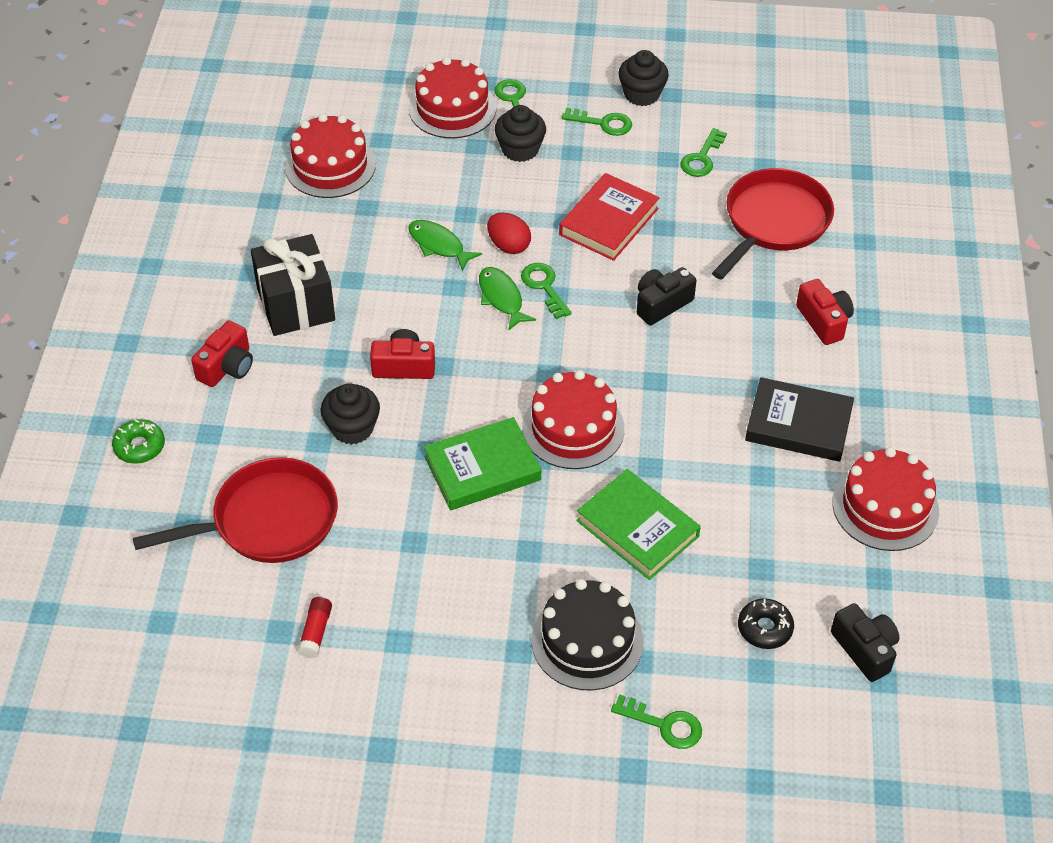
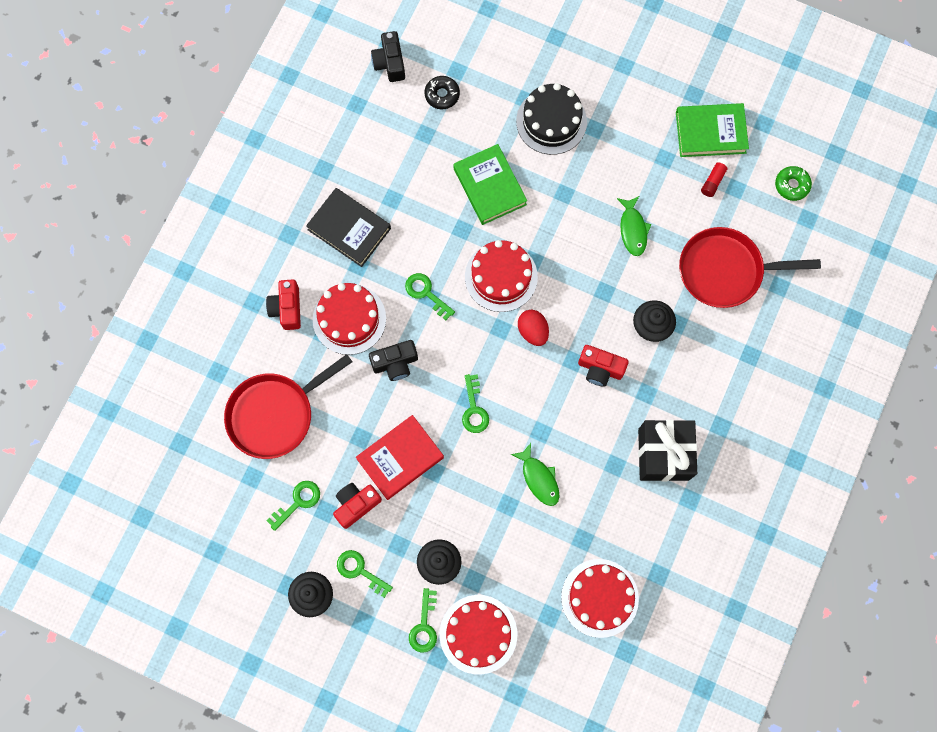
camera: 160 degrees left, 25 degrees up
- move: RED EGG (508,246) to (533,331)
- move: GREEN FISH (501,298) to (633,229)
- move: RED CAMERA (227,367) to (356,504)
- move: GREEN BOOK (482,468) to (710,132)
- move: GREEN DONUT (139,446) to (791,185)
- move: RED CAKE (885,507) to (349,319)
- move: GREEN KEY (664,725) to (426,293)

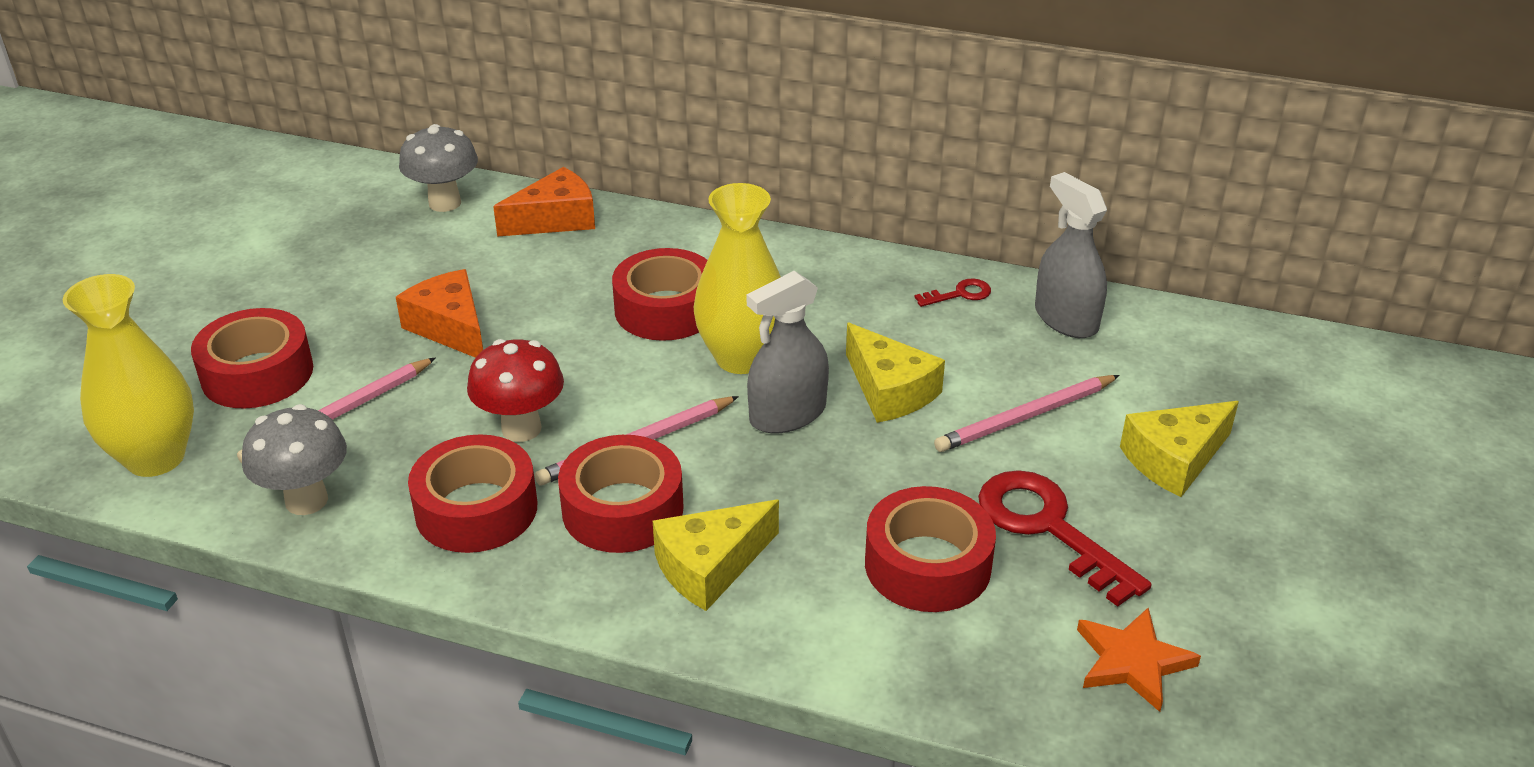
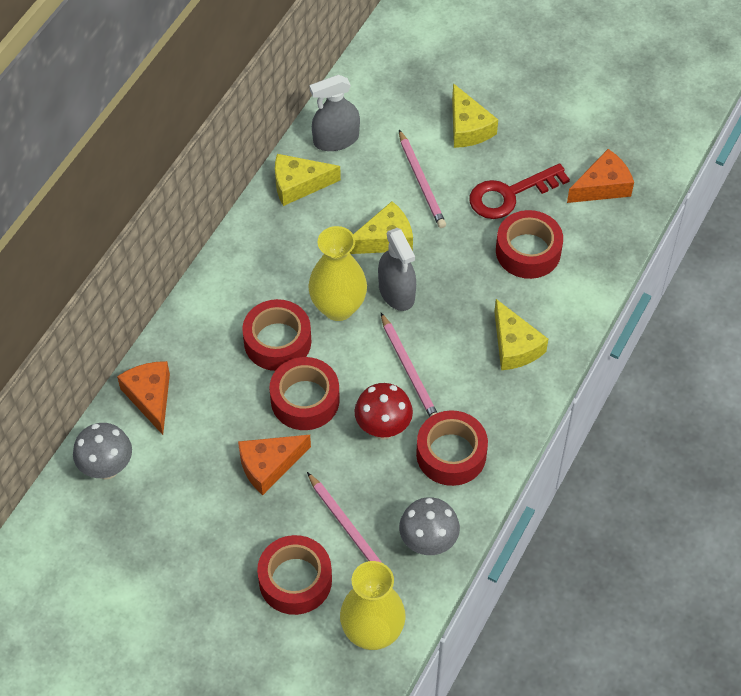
camera: 80 degrees left, 20 degrees up
- replace: RED KEY (960,294) to YELLOW CHEESE (298,184)
- move: RED TAPE (622,509) to (305,400)
- replace: ORANGE STAR (1132,662) to ORANGE CHEESE (602,186)

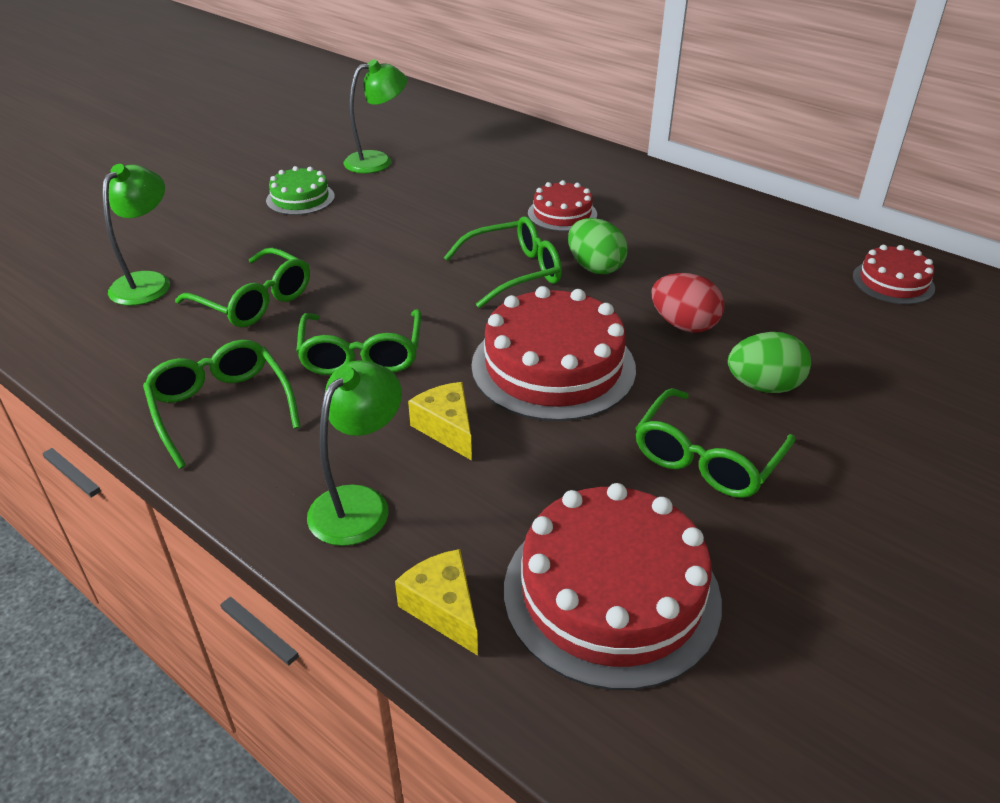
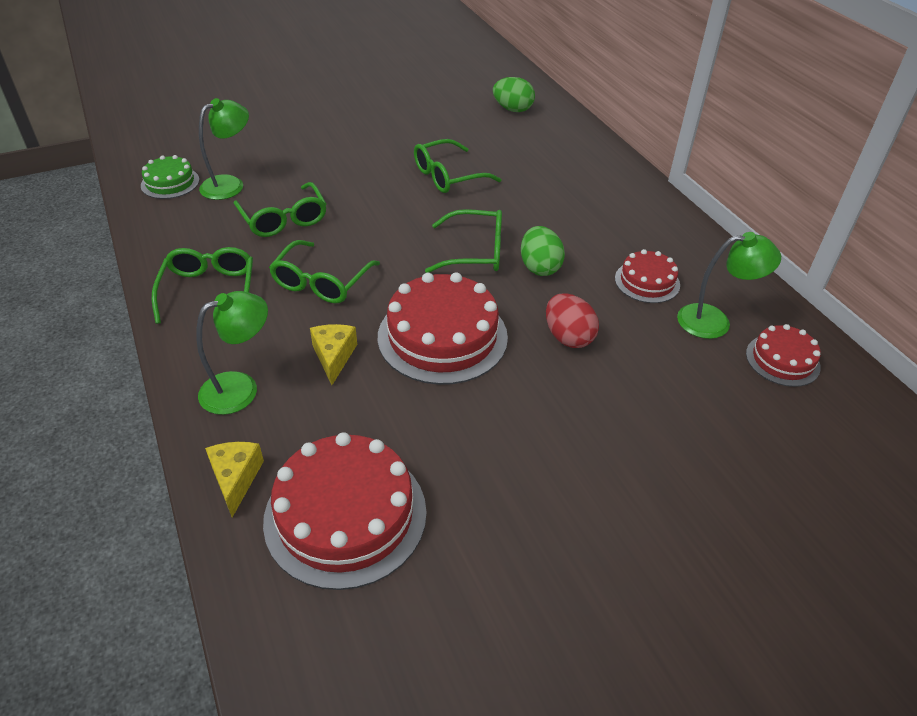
camera: 25 degrees right, 5 degrees up
- move: GREEN LAMP (378,161) to (714,321)
- move: GREEN CAKE (300,198) to (170,183)
- move: RED CAKE (562,214) to (647,281)
- move: GREEN EGG (763,386) to (512,109)
- move: GREEN GLASSES (707,458) to (448,176)

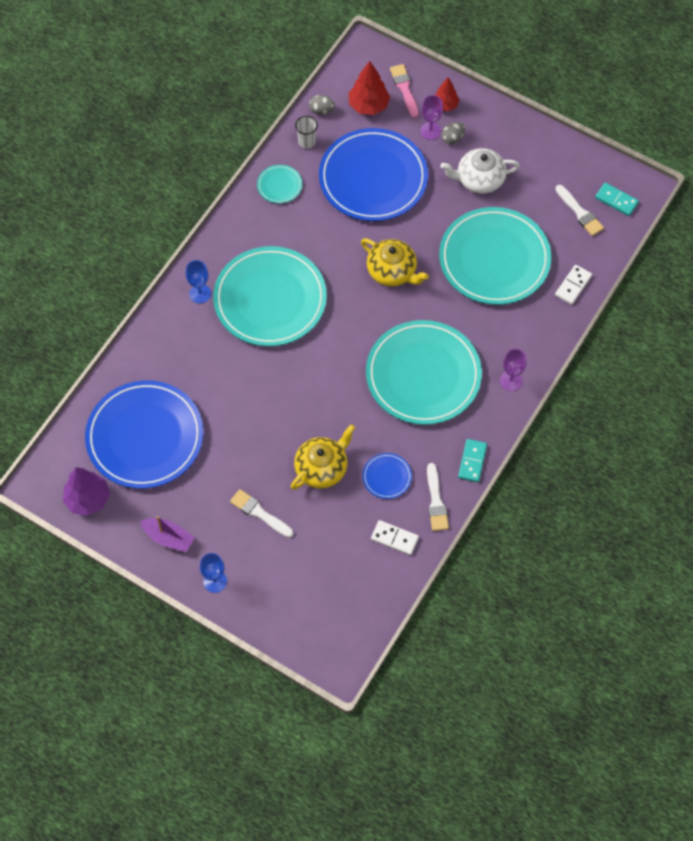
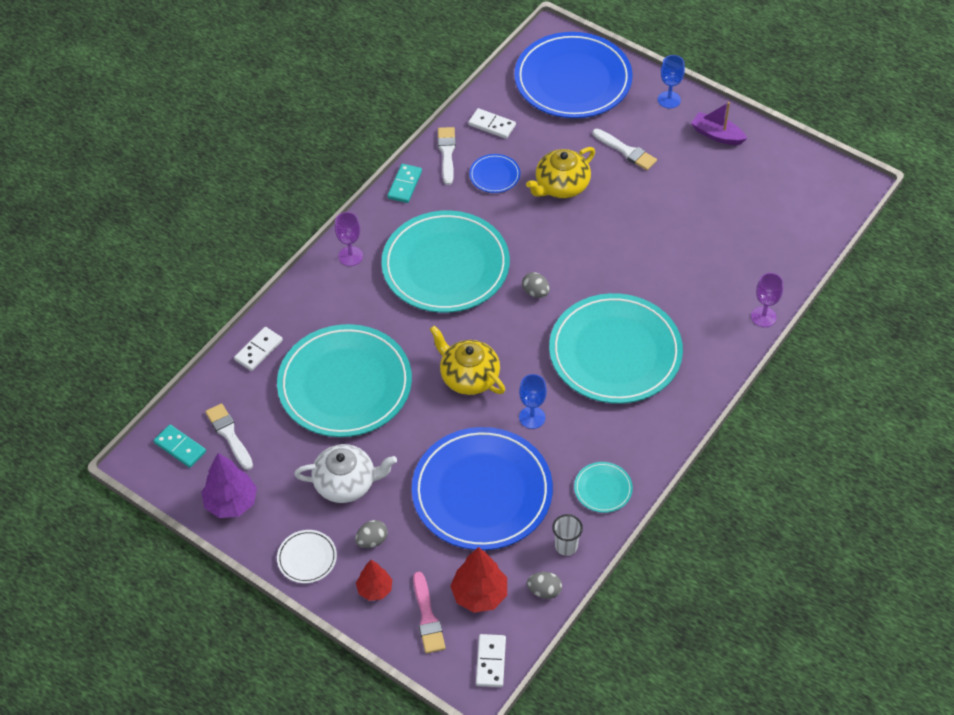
camera: 175 degrees left, 10 degrees down
- move: PURPLE GOBLET (430,131) to (763,317)
- move: BLUE GOBLET (200,293) to (532,417)
- move: BLUE PLATE (145,437) to (573,80)
- move: PURPLE TREE (88,499) to (231,503)
- insert: GREY EGG (535,292)
- insert: WHITE PLATE (307,558)
- insert: WHITE DOMINO (491,662)

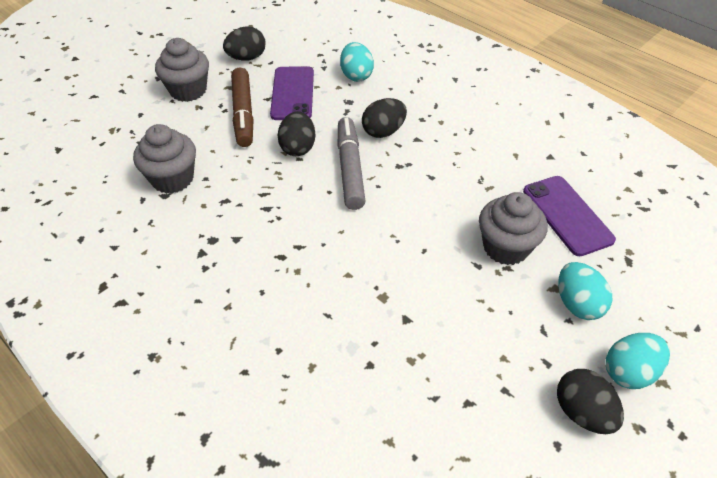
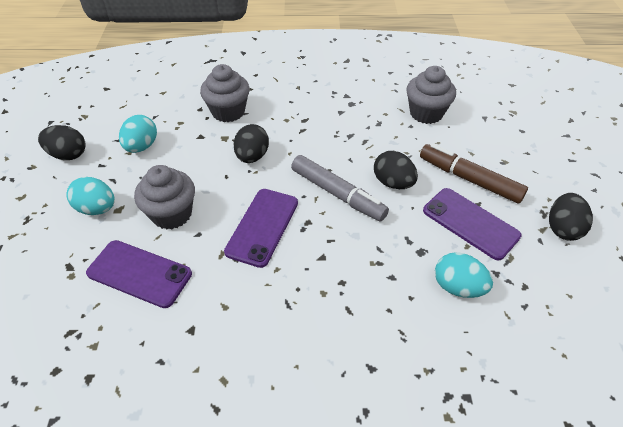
camera: 135 degrees right, 0 degrees up
- move: GREY CUPCAKE (188,90) to (228,111)
- move: BLACK EGG (383,131) to (252,156)
- move: TURQUOISE EGG (629,372) to (142,146)
- insert: PURPLE PHONE (262,227)

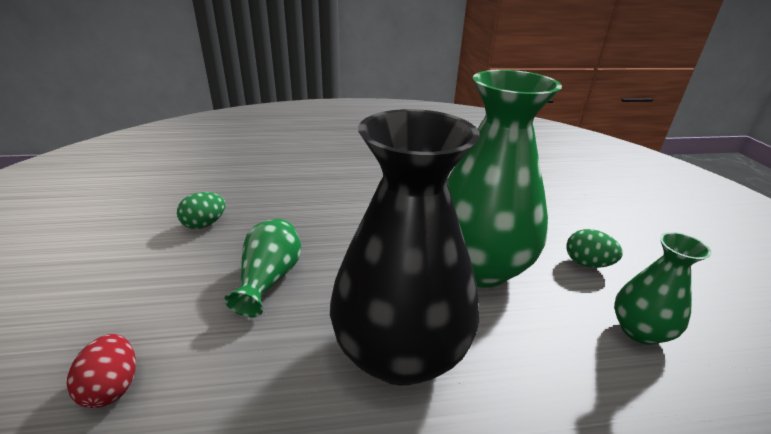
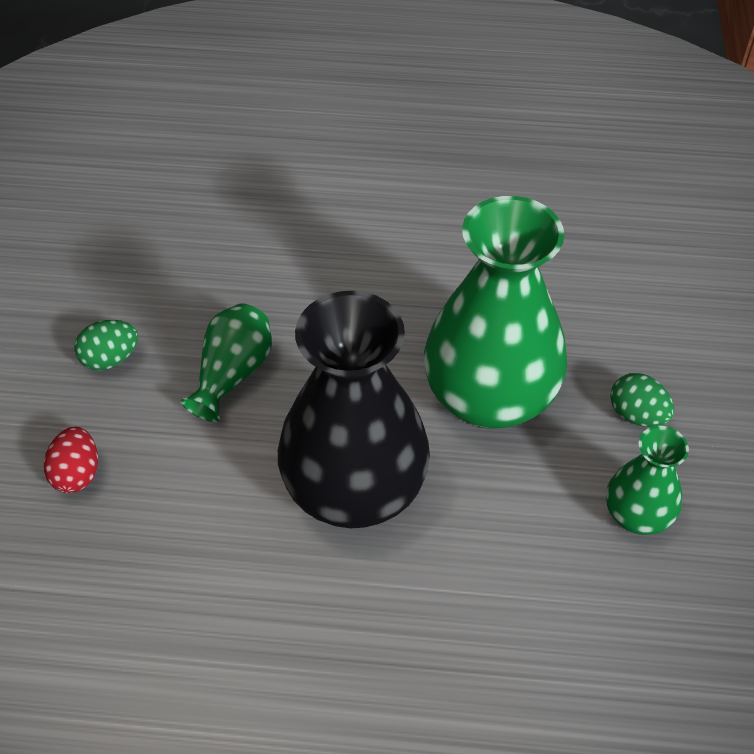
camera: 15 degrees right, 20 degrees up
- move: GREEN EGG (205,224) to (110,359)

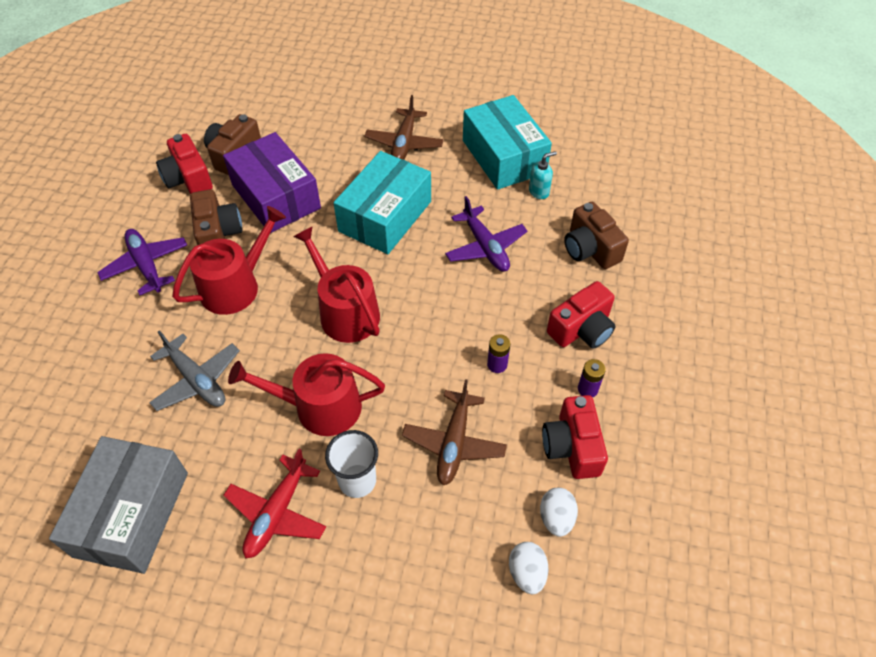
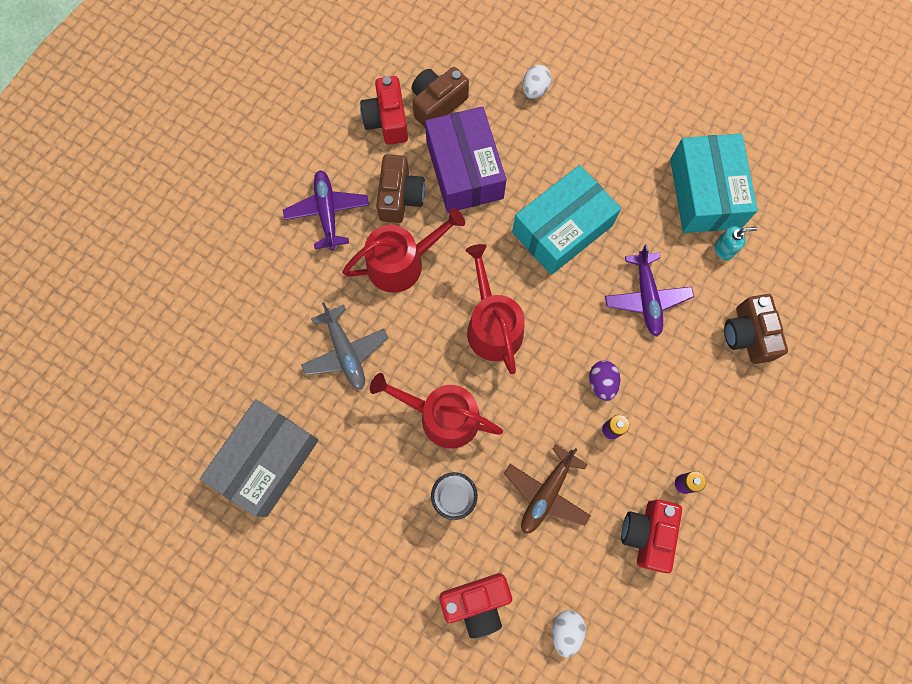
camera: 20 degrees right, 20 degrees up
- delete: BROWN PLANE (404,143)
- move: RED CAMERA (581,329) to (476,602)
- delete: RED PLANE (277,513)
- move: WHITE EGG (556,518) to (535,90)
- insert: PURPLE EGG (601,383)

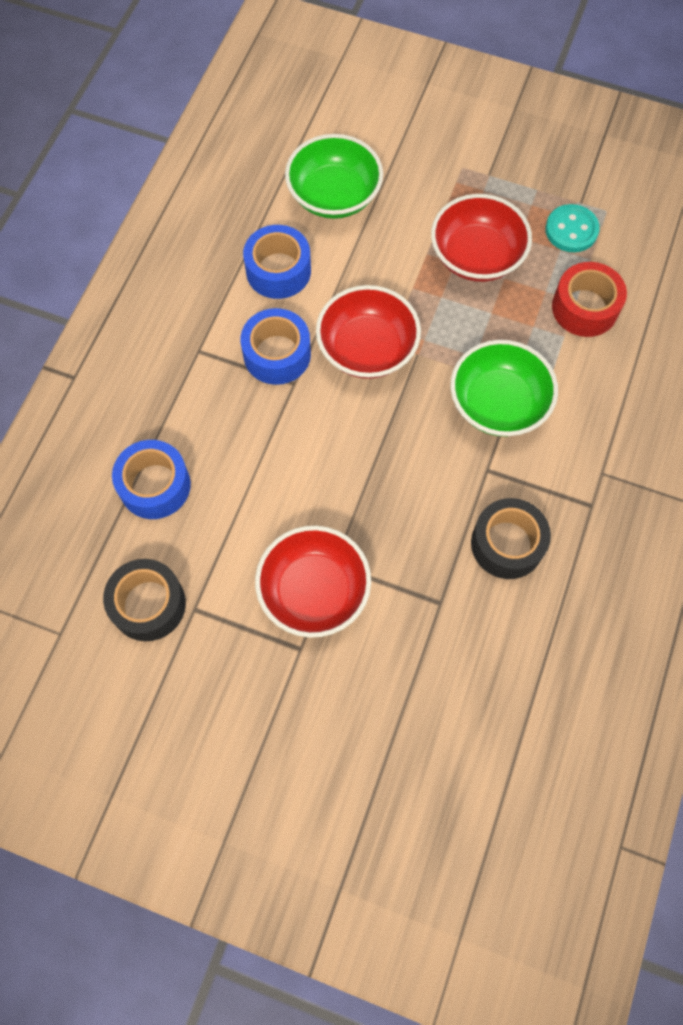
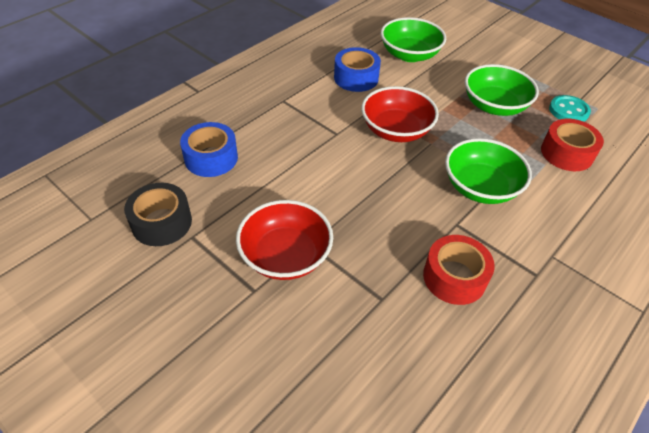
camera: 20 degrees right, 20 degrees down
- recolor: RED BOWL (476,256) to GREEN BOWL (494,106)
- delete: BLUE TAPE (277,354)
- recolor: BLACK TAPE (507,544) to RED TAPE (454,277)

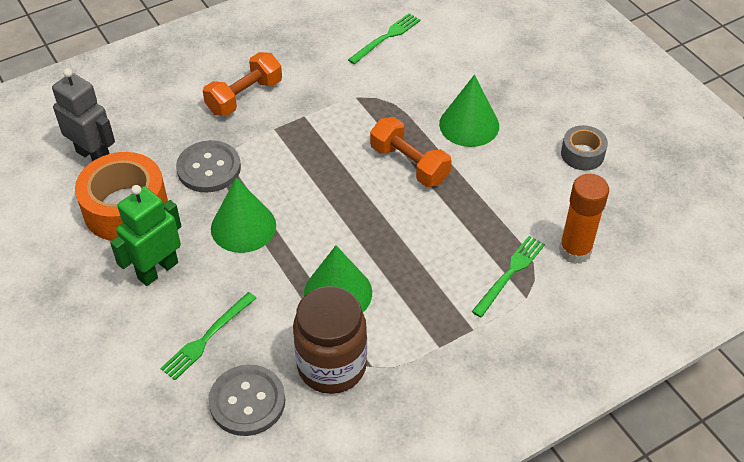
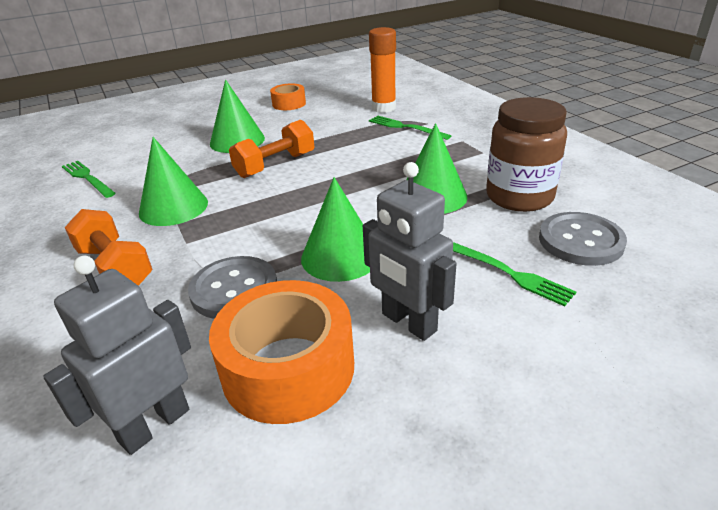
camera: 85 degrees left, 15 degrees down
- recolor: GREY TAPE (582,154) to ORANGE TAPE (289,104)
- recolor: GREEN ROBOT (157,270) to GREY ROBOT (408,322)
- insert: GREEN CONE (173,207)

